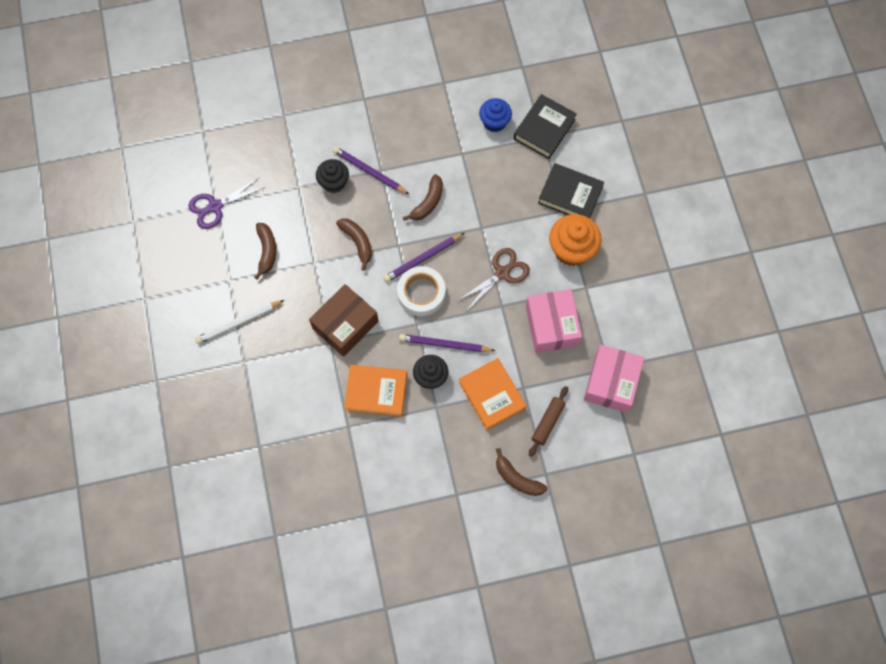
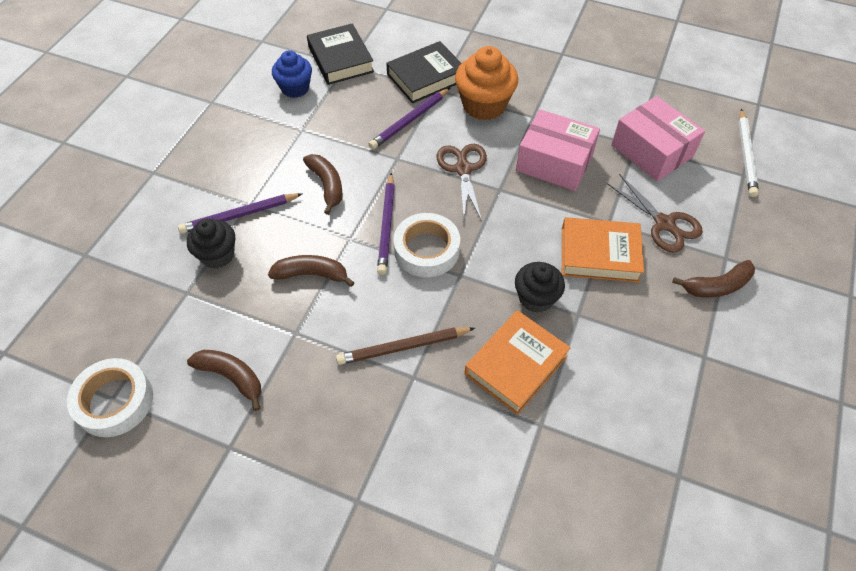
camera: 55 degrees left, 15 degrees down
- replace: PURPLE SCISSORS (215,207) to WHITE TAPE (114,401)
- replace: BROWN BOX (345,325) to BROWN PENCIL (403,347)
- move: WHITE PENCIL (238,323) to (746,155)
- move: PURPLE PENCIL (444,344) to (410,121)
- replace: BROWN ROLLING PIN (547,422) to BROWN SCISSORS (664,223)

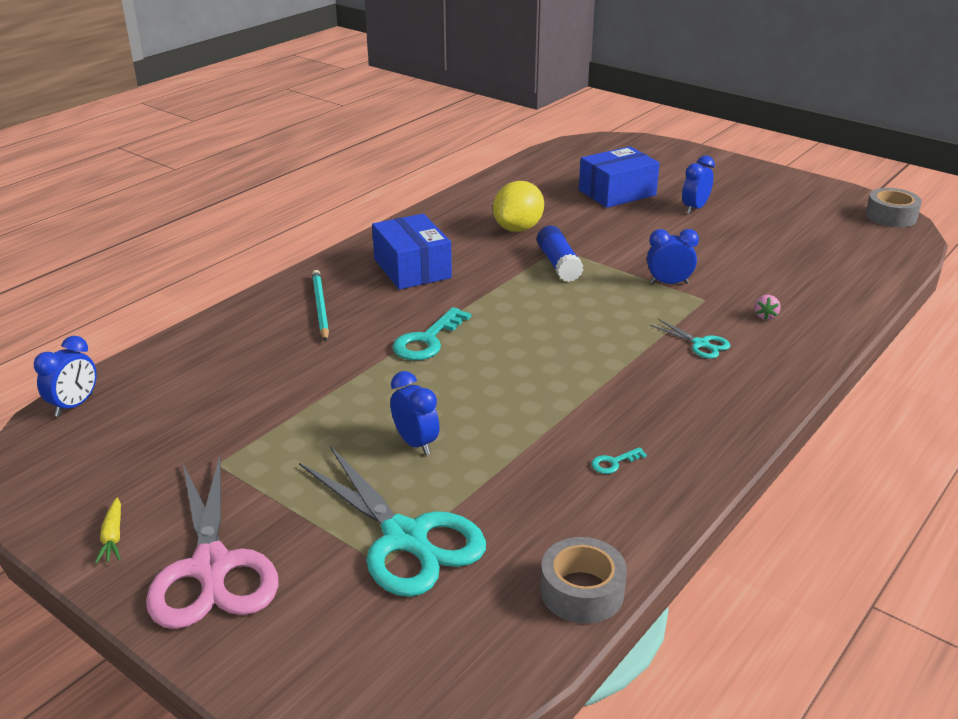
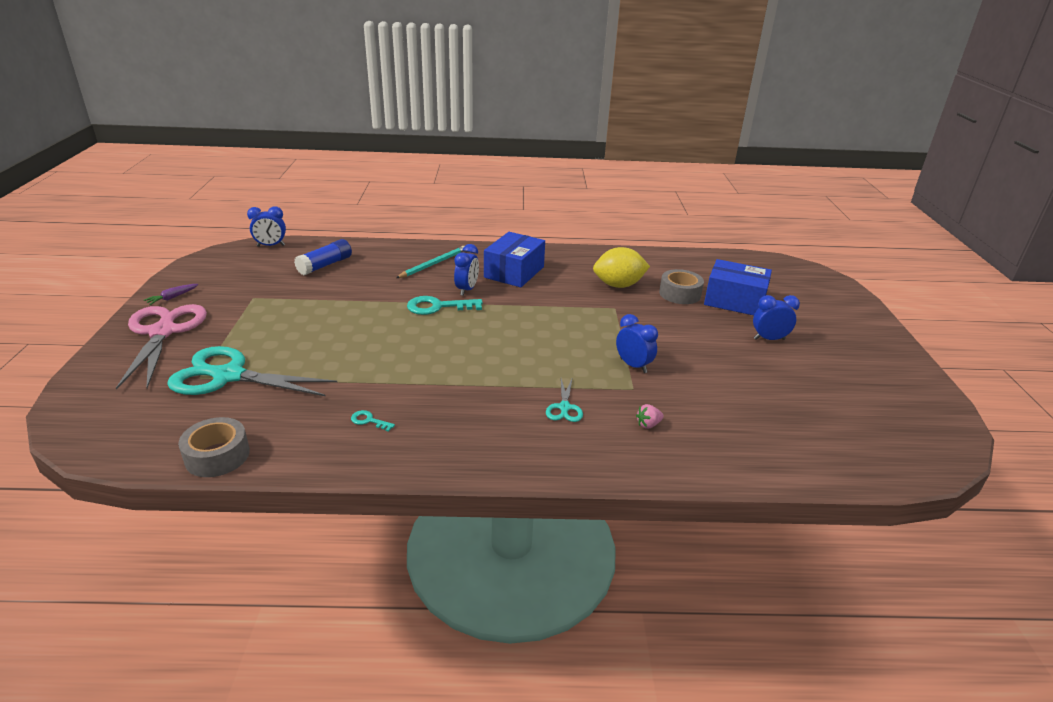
camera: 50 degrees right, 0 degrees up
- move: GREY TAPE (891,216) to (680,294)
- move: BLUE GLUE STICK (558,264) to (325,265)
- move: BLUE CLOCK (415,443) to (466,290)
- rotate: TURQUOISE SCISSORS (406,539) = (227,376) 90 degrees clockwise
- rotate: PINK SCISSORS (211,569) = (163,331) 135 degrees clockwise
- recolor: YELLOW CARROT (113,537) to PURPLE CARROT (172,298)

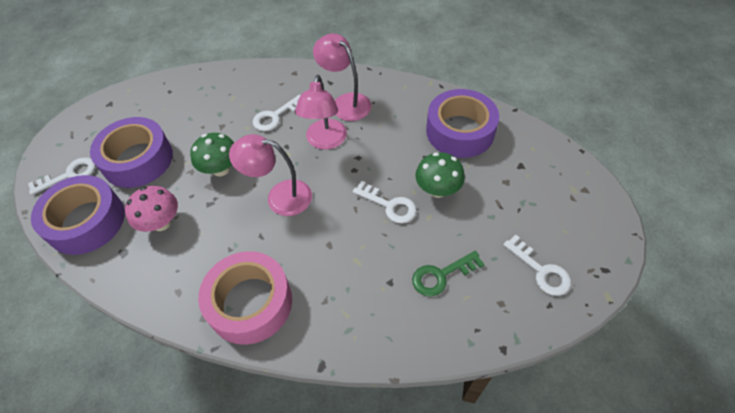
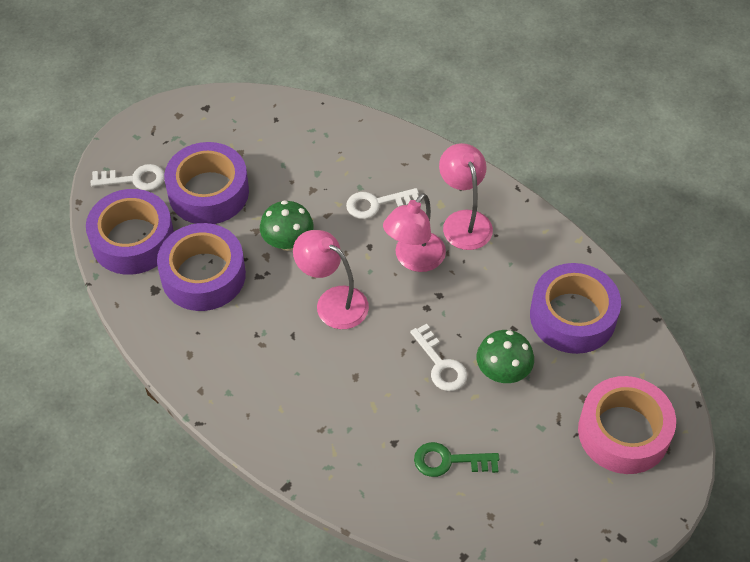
camera: 25 degrees right, 0 degrees up
- replace: PINK MUSHROOM (161,223) to PURPLE TAPE (203,275)
- delete: WHITE KEY (541,270)
- move: PINK TAPE (250,303) to (623,432)

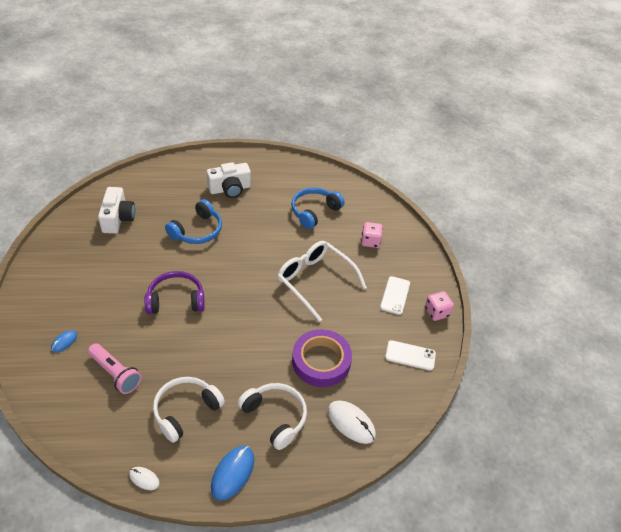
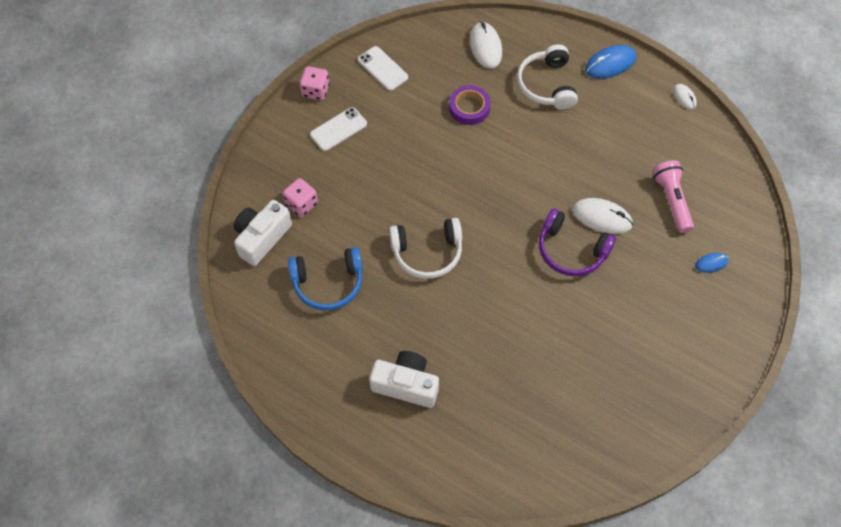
camera: 140 degrees left, 15 degrees up
- move: WHITE CAMERA (118,218) to (262,238)
- delete: BLUE HEADPHONES (197,231)
- delete: WHITE GLASSES (315,281)
- resize: PURPLE TAPE (321,361) = (469,108) x0.64
- move: WHITE HEADPHONES (185,410) to (427,253)
- insert: WHITE MOUSE (602,217)

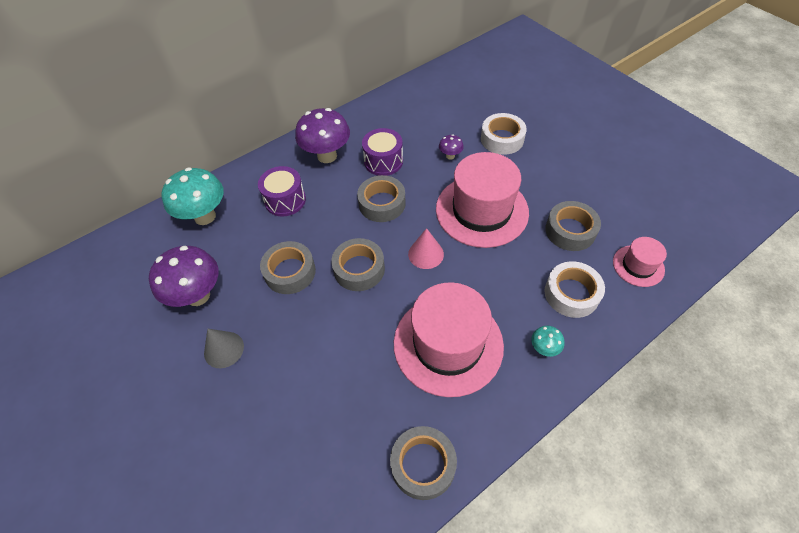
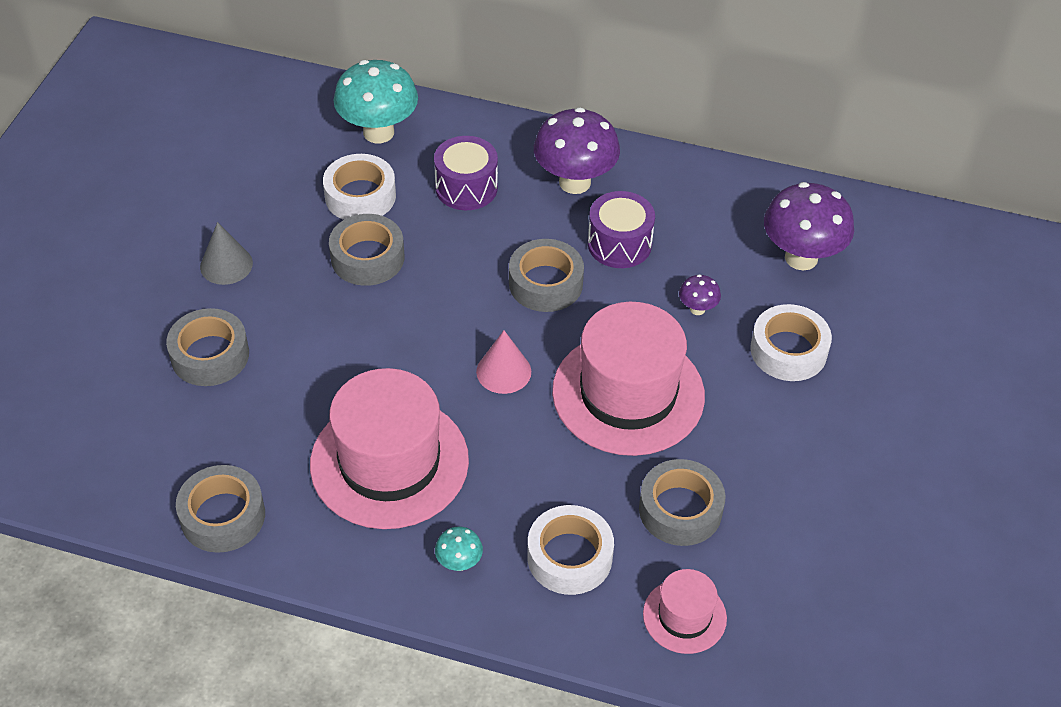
camera: 50 degrees right, 5 degrees down
- move: GREY TAPE (359,269) to (210,355)
- move: PURPLE MUSHROOM (198,295) to (801,258)
- insert: WHITE TAPE (360,196)

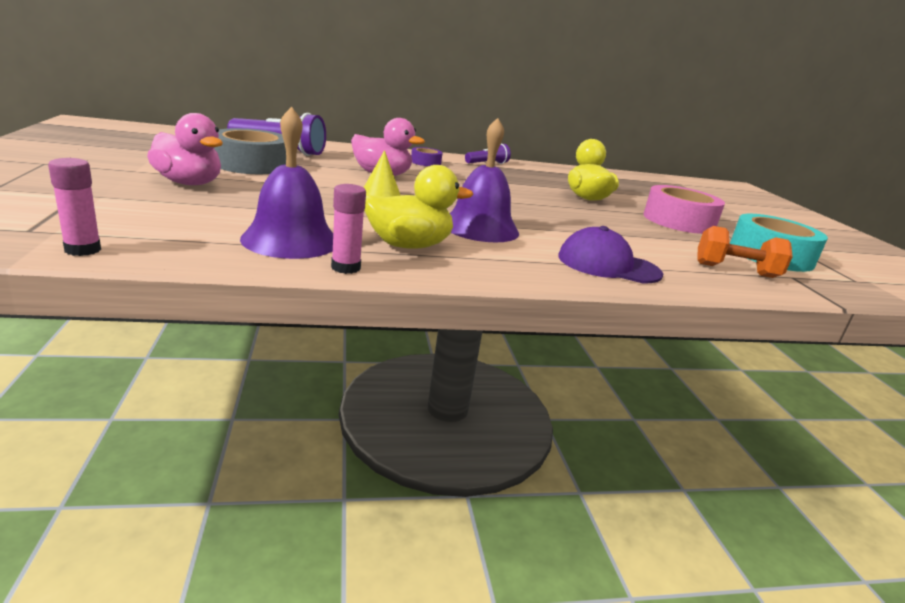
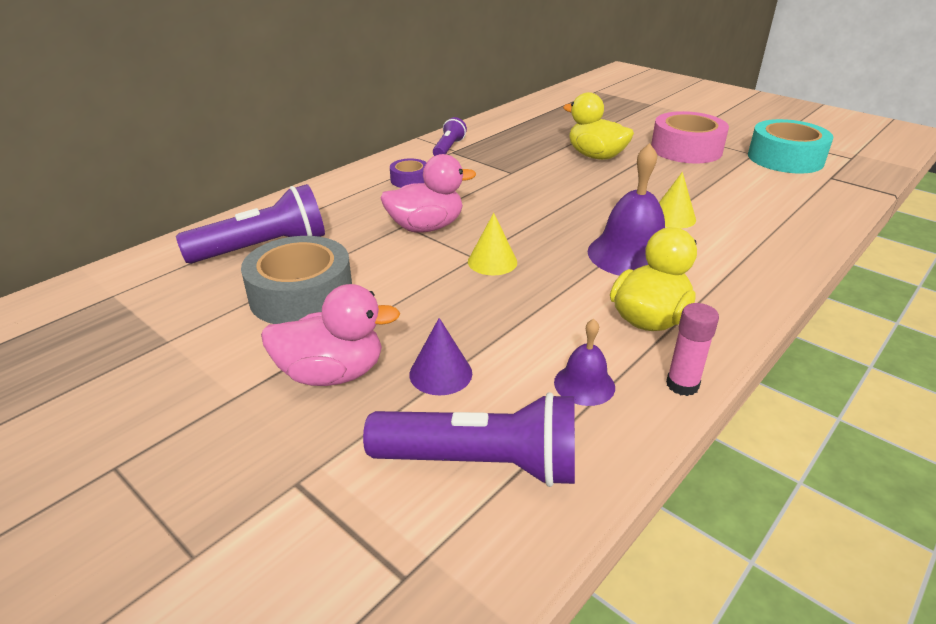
camera: 35 degrees left, 10 degrees up
- resize: PURPLE BELL (290,240) = (584,384) x0.54
- delete: PINK GLUE STICK (83,250)
- delete: PURPLE CAP (608,265)
- delete: ORANGE DUMBBELL (736,270)
- insert: YELLOW CONE (673,217)
- insert: PURPLE CONE (440,373)
- insert: PURPLE FLASHLIGHT (482,463)

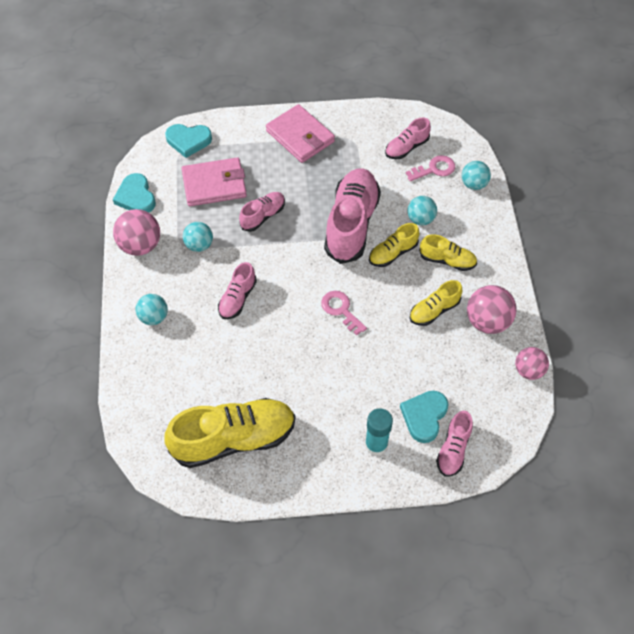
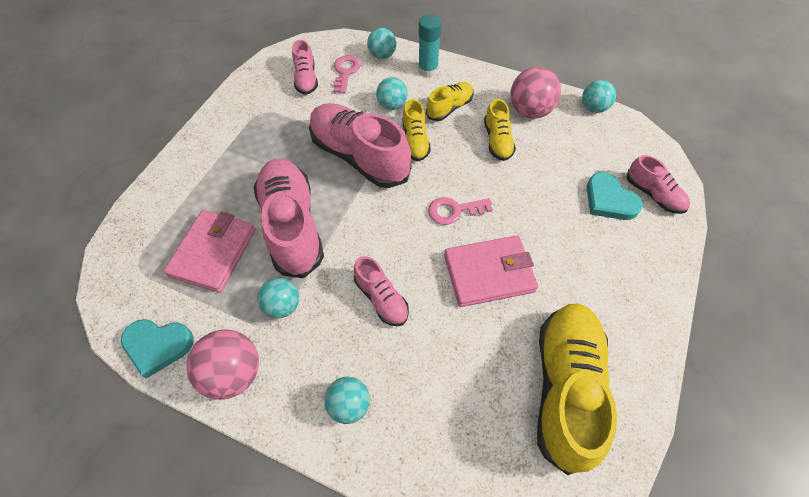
camera: 60 degrees left, 0 degrees up
- move: PINK WALLET (300,136) to (488,273)
- delete: TURQUOISE HEART (188,141)
- resize: PINK SHOE (263,216) = (292,225) x1.96
- recolor: PINK BALL (528,370) to TURQUOISE BALL (593,108)
- move: TURQUOISE GLUE STICK (376,445) to (428,70)

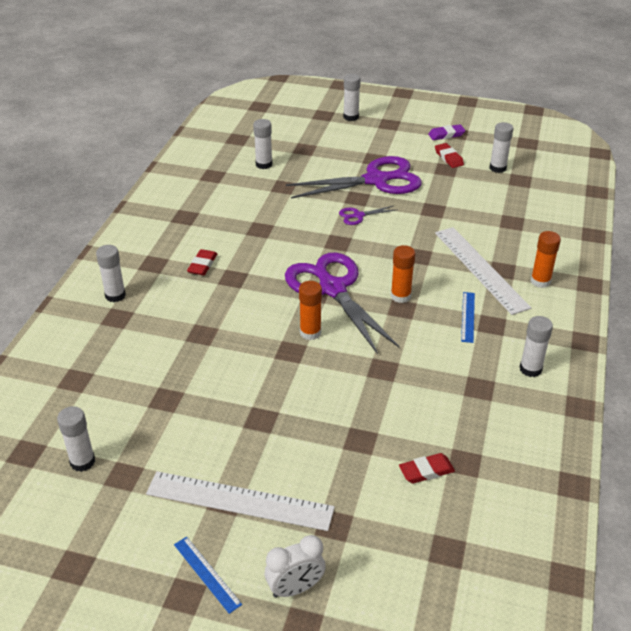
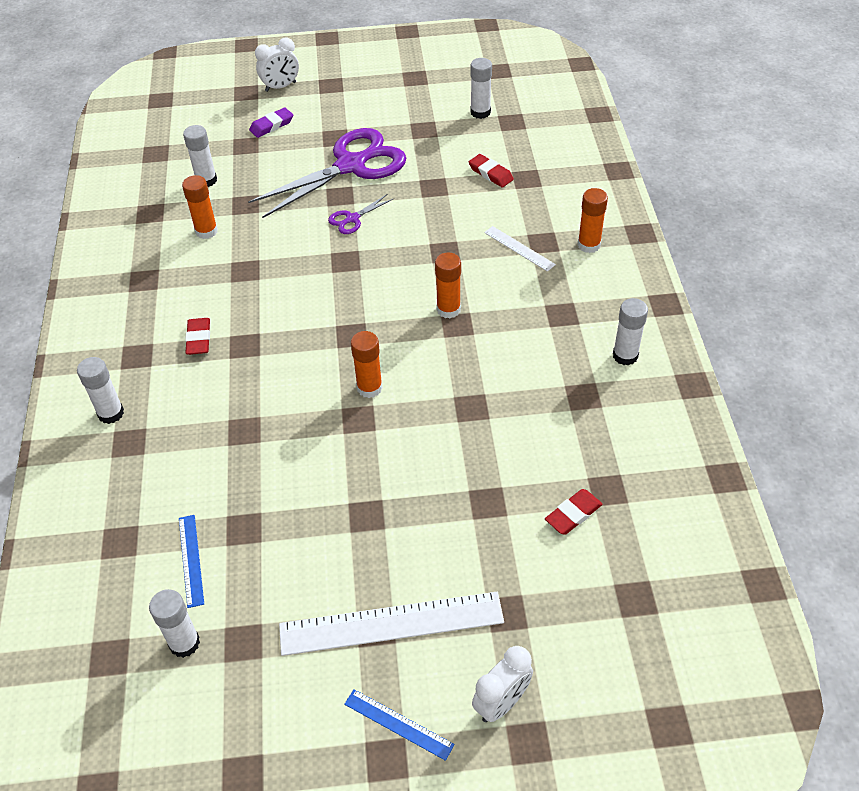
camera: 20 degrees left, 10 degrees up
- replace: WHITE GLUE STICK (351,117) to WHITE CLOCK (280,87)
- move: PURPLE ERASER (446,135) to (271,125)
- move: RED ERASER (448,158) to (490,173)
- resize: WHITE RULER (480,269) = (519,248) x0.50
- delete: PURPLE SCISSORS (332,289)
- move: BLUE RULER (468,317) to (191,560)
- insert: ORANGE GLUE STICK (206,231)

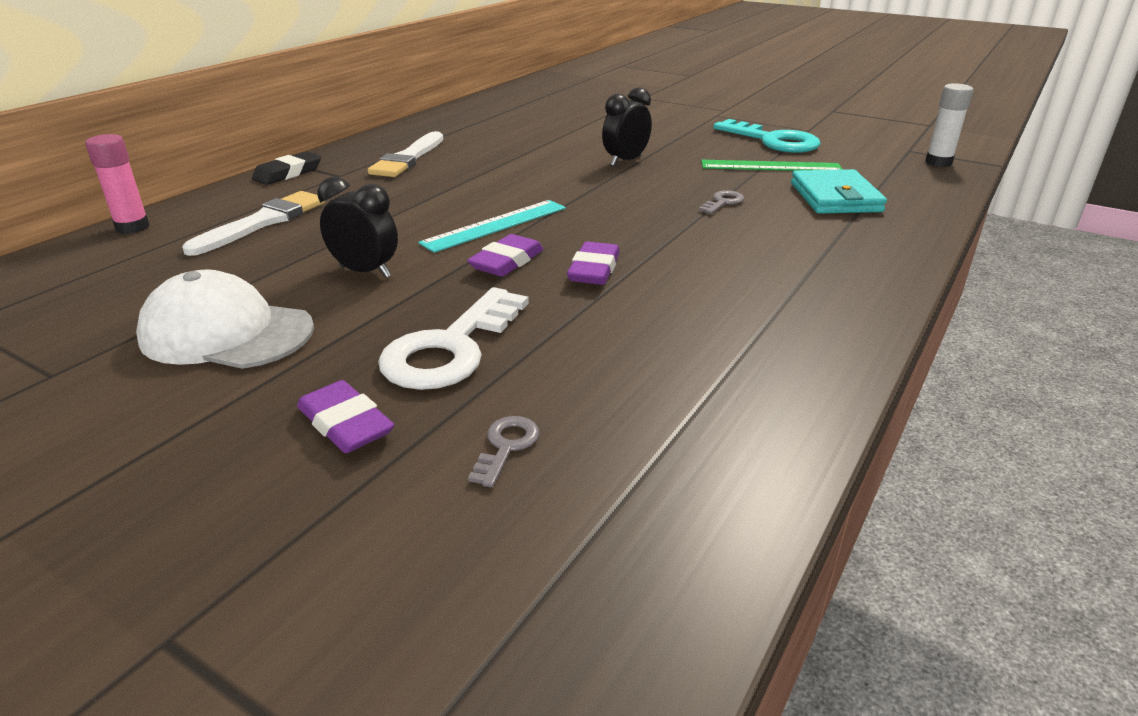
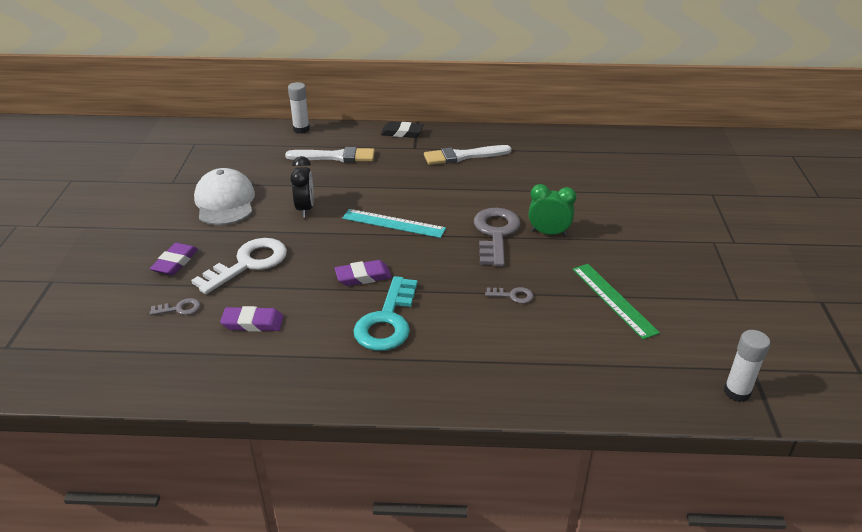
camera: 60 degrees right, 5 degrees up
- recolor: BLACK CLOCK (625,161) to GREEN CLOCK (548,233)
- move: TURQUOISE KEY (773,141) to (387,321)
- recolor: PINK GLUE STICK (132,227) to WHITE GLUE STICK (301,129)
- delete: TURQUOISE WALLET (835,197)
- move: PURPLE ERASER (506,262) to (253,323)
- rotate: WHITE KEY (451,348) = (248,263) 135 degrees clockwise
- insert: GREY KEY (495,233)

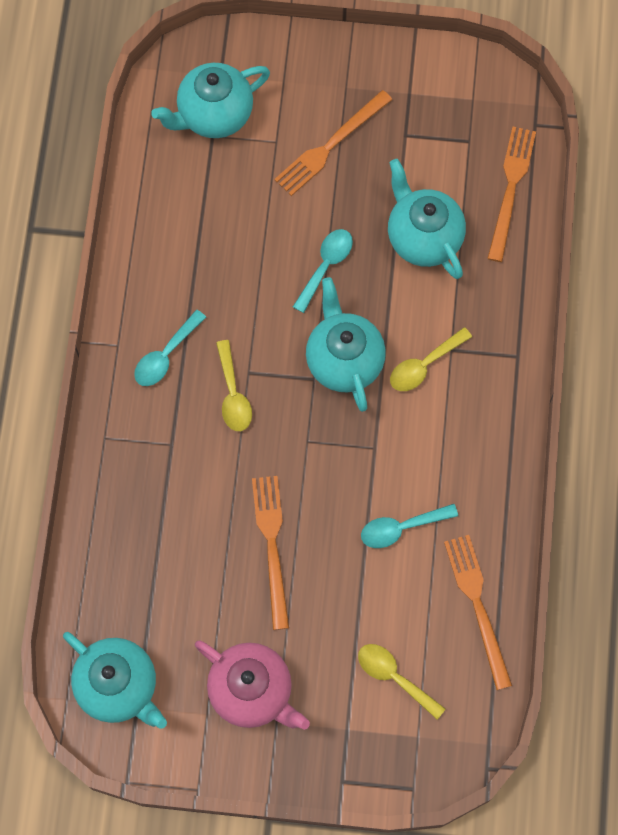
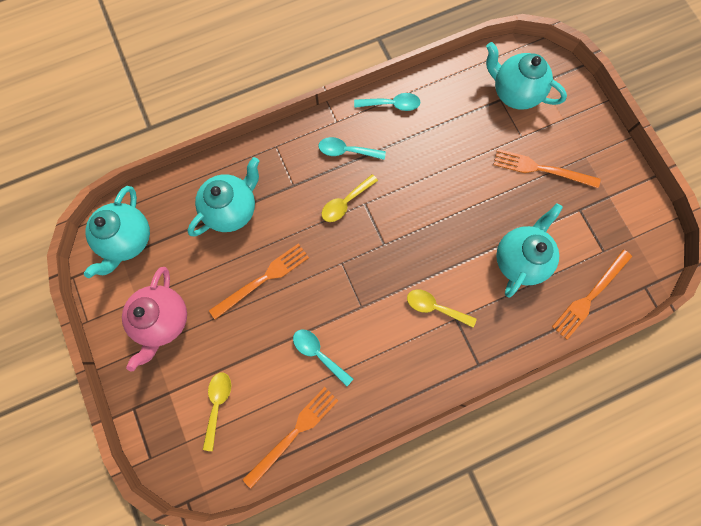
camera: 60 degrees right, 5 degrees up
- rotate: ORANGE FORK (510,189) = (590,296) 150 degrees clockwise
- move: TURQUOISE SPOON (326,266) to (391,104)
- move: TURQUOISE TEAPOT (344,360) to (232,209)

